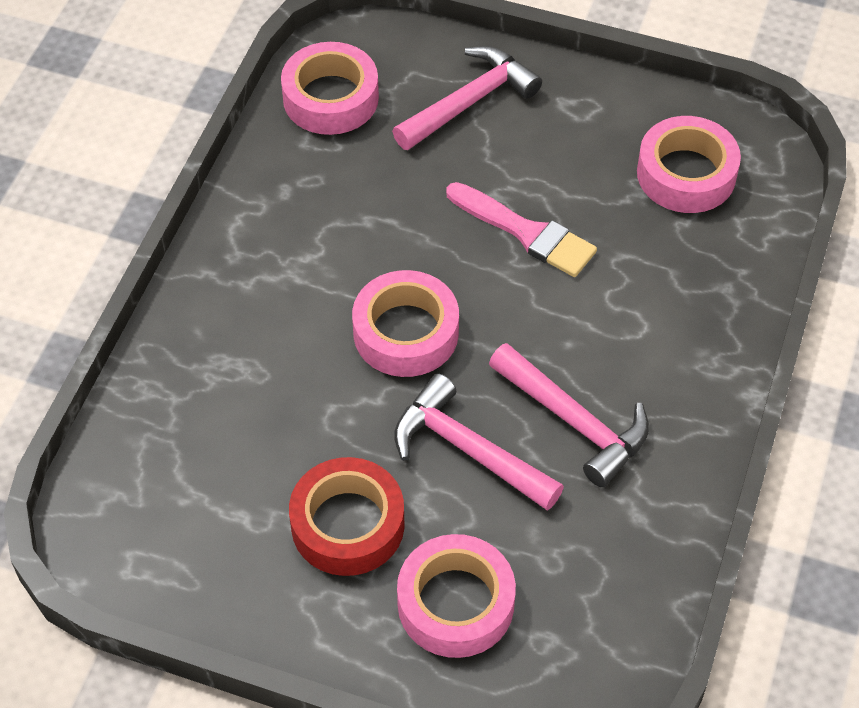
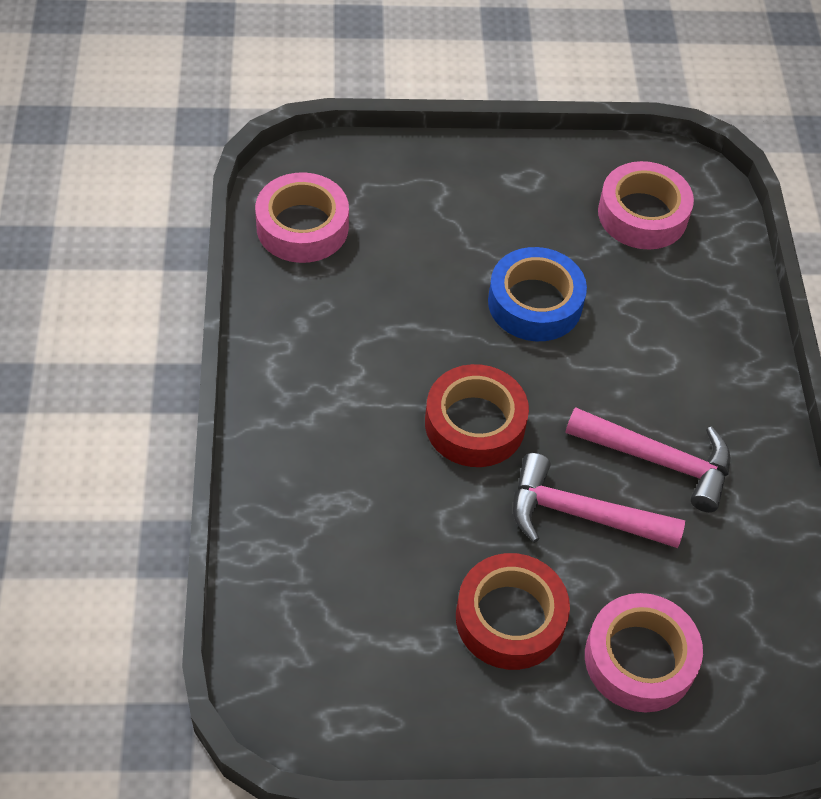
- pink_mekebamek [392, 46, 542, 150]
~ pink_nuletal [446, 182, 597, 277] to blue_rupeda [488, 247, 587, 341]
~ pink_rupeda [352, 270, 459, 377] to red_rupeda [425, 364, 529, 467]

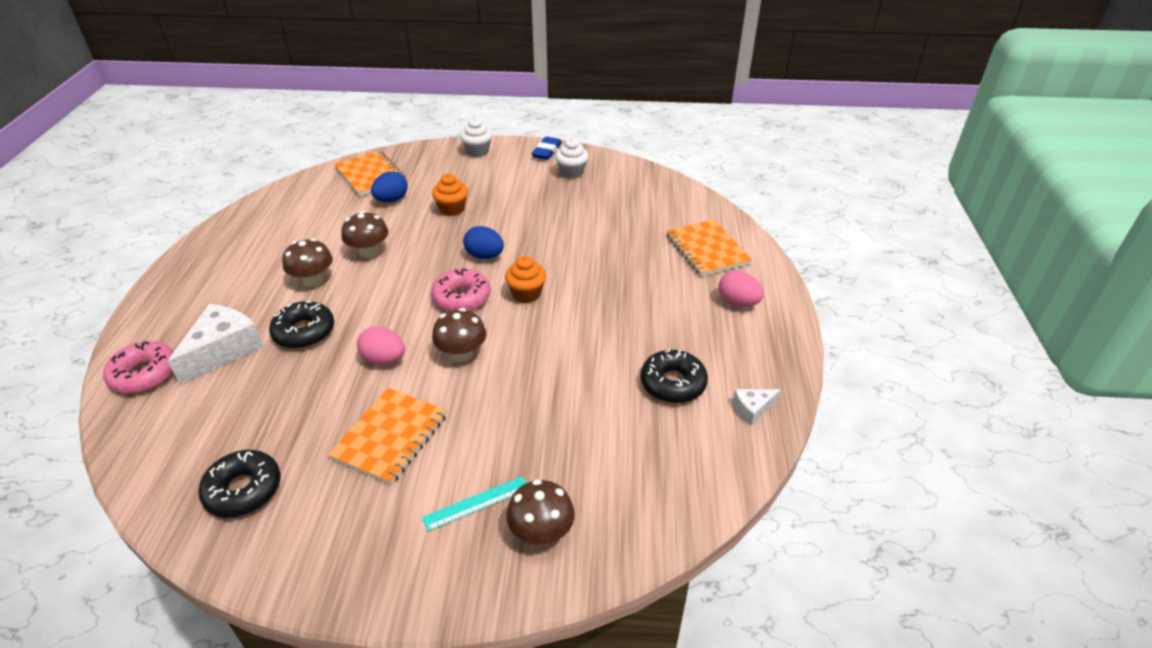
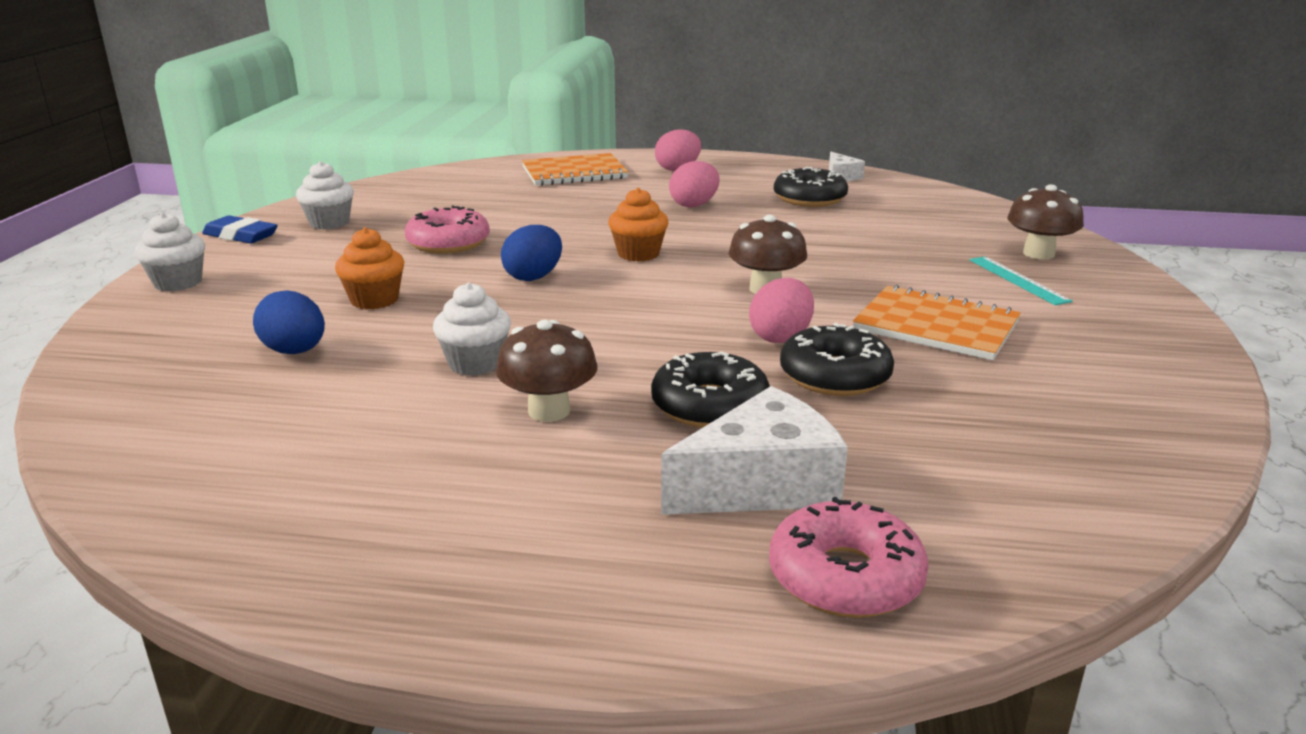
- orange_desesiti [334, 150, 406, 196]
+ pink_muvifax [669, 161, 720, 207]
~ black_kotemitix [198, 450, 281, 517] to [780, 322, 894, 396]
~ pink_kotemitix [431, 268, 491, 311] to [405, 205, 490, 254]
~ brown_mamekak [341, 211, 389, 258] to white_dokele [433, 282, 511, 376]
~ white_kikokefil [168, 304, 263, 385] = [661, 386, 848, 515] 120 degrees clockwise

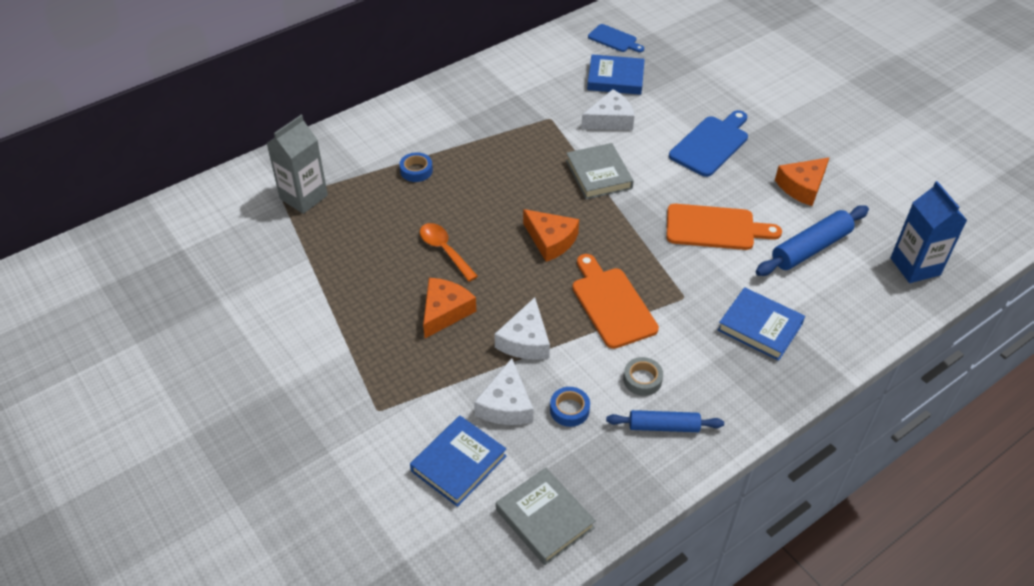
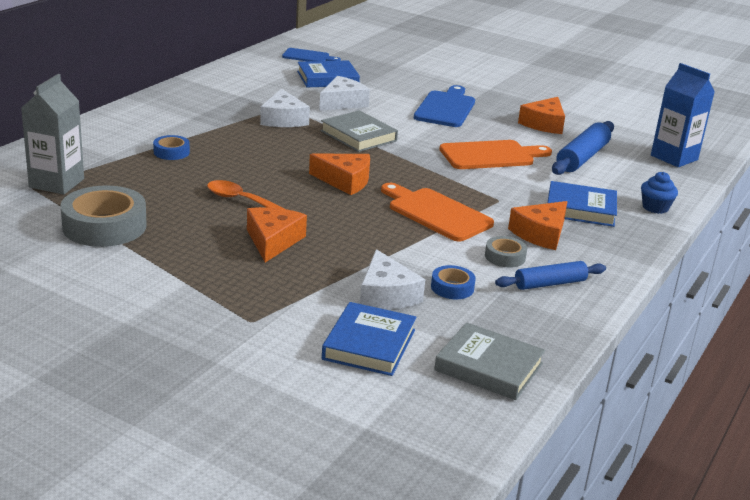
+ grey_rupeda [60, 185, 147, 247]
+ orange_kikokefil [508, 201, 568, 250]
+ blue_dokele [641, 172, 678, 214]
~ white_kikokefil [495, 297, 550, 360] to [260, 88, 310, 127]

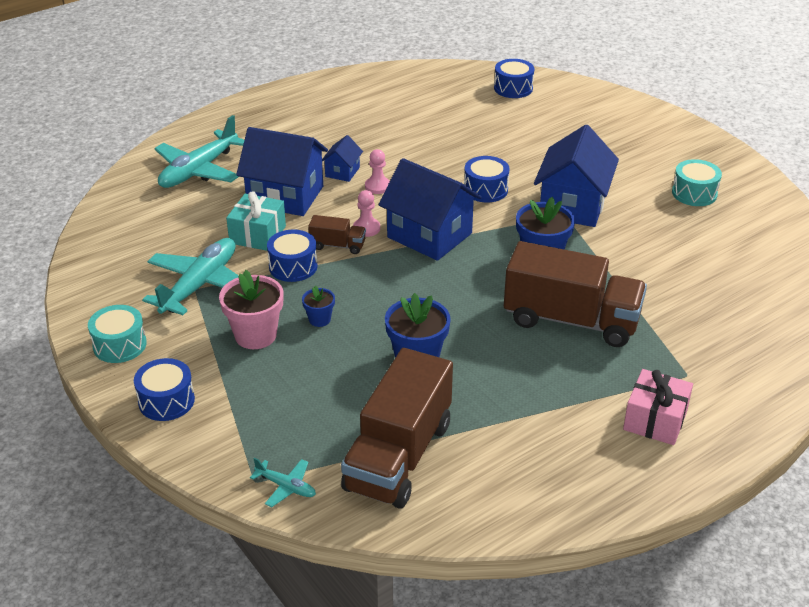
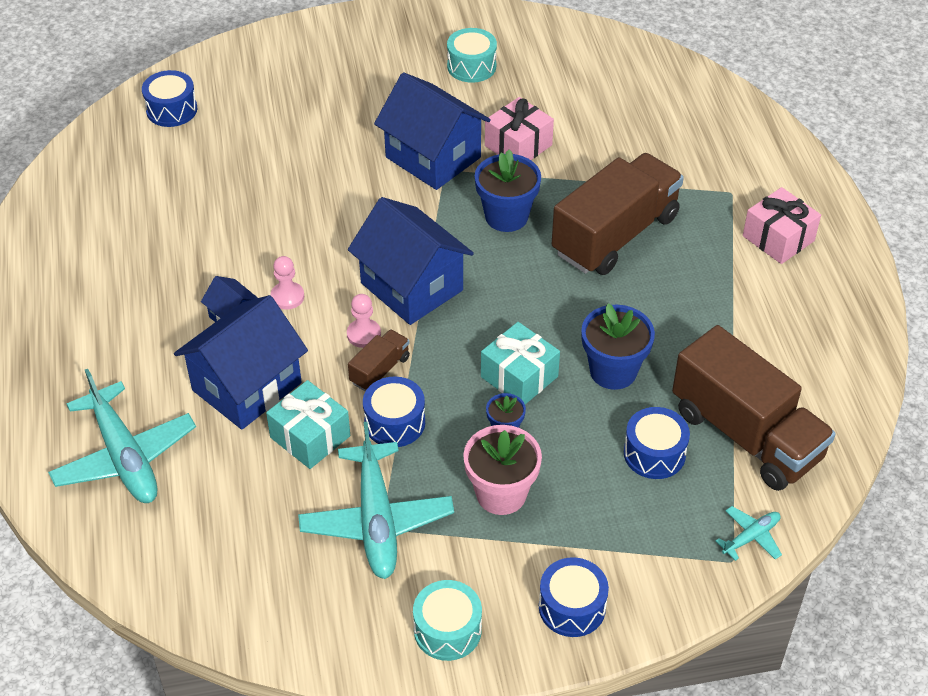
+ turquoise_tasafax [481, 322, 560, 404]
+ pink_tasafax [485, 97, 554, 160]
~ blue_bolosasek [464, 156, 510, 203] to [624, 407, 690, 479]
~ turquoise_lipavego [142, 238, 239, 315] = [298, 422, 454, 579] 150 degrees counterclockwise
~ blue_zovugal [379, 158, 482, 261] = [348, 197, 474, 325] 75 degrees clockwise

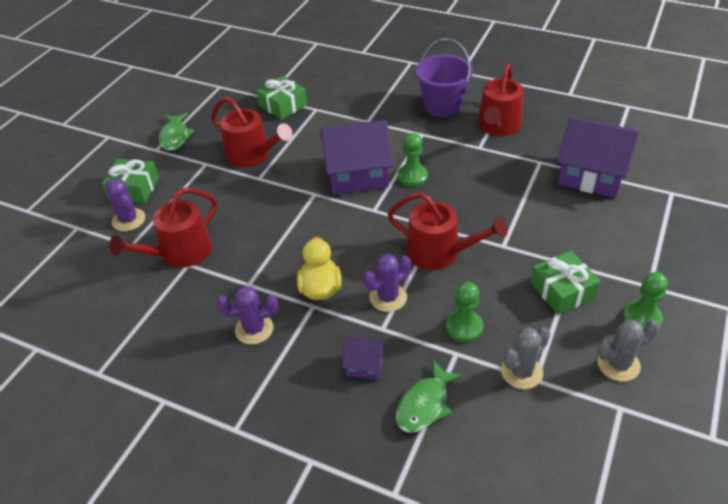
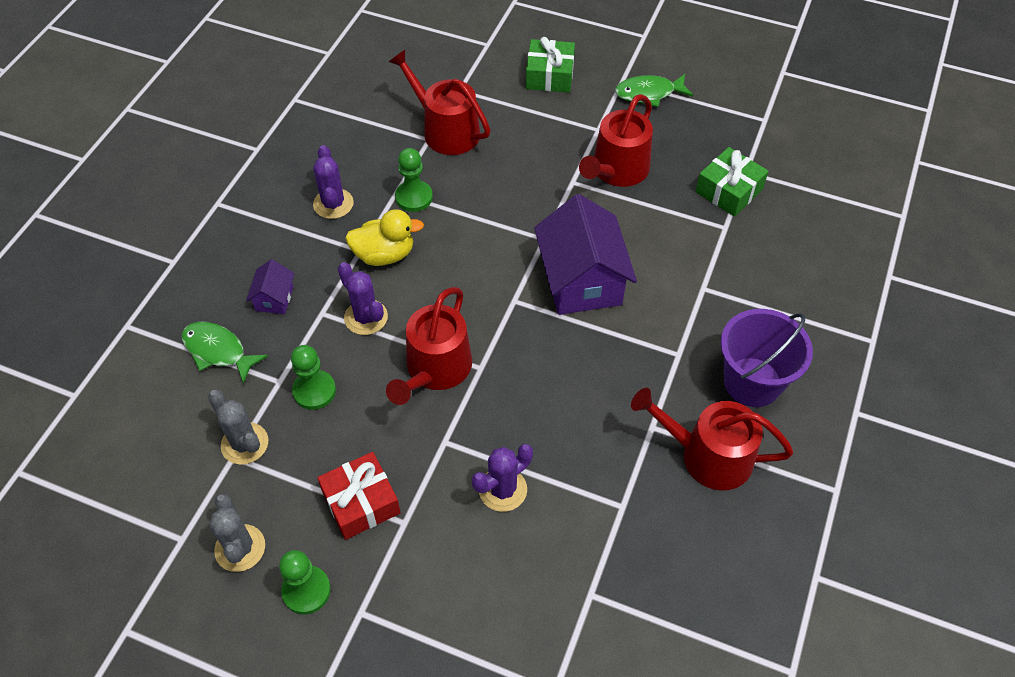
- purple_zovugal [557, 117, 640, 198]
~ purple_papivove [106, 178, 145, 231] to [472, 444, 533, 512]
~ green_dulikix [398, 133, 428, 187] to [395, 148, 433, 212]
~ green_tasafax [531, 251, 601, 315] to red_tasafax [317, 452, 401, 540]

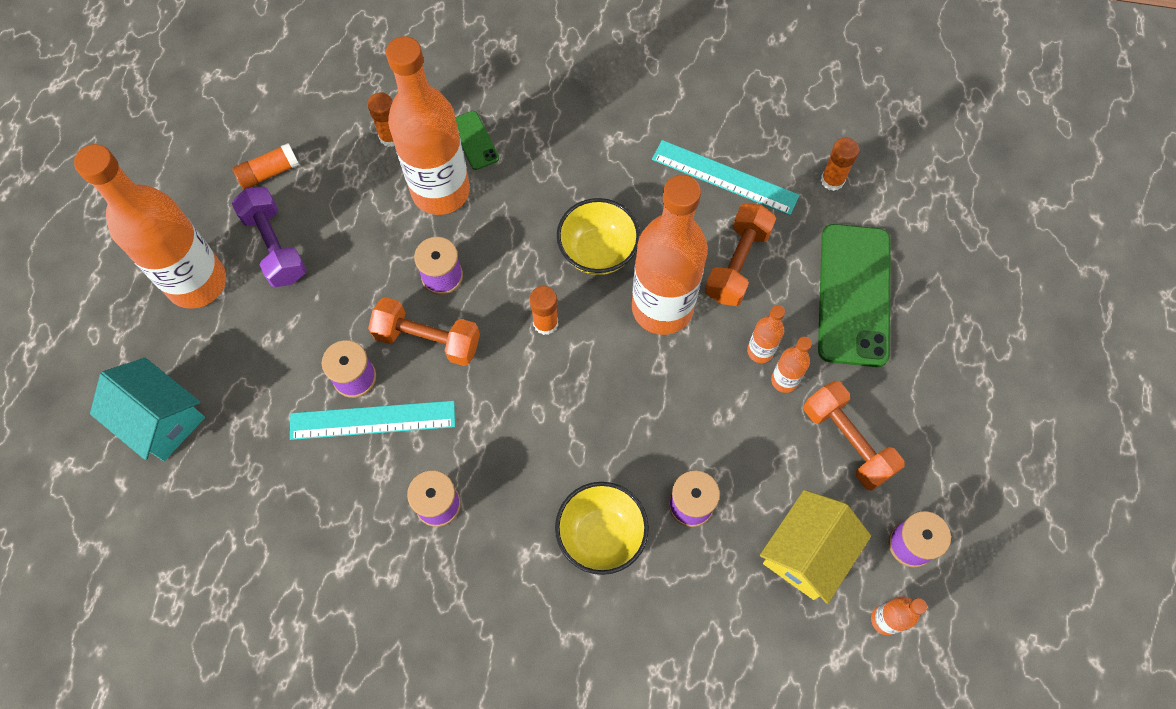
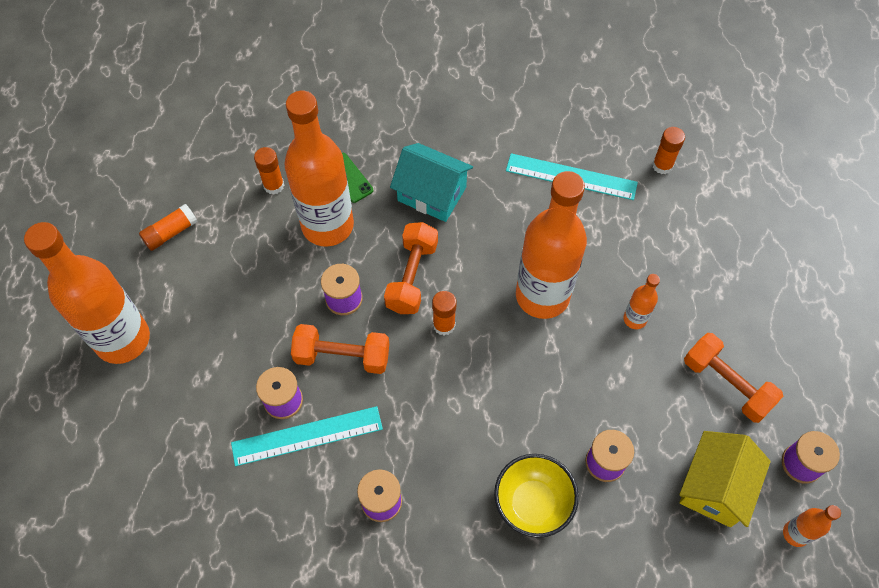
- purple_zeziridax [232, 187, 307, 287]
- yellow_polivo [557, 198, 640, 275]
- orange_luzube [771, 337, 812, 393]
- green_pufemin [818, 224, 891, 367]
~ turquoise_zovugal [90, 358, 205, 461] to [390, 143, 473, 222]
~ orange_zeziridax [705, 204, 776, 306] to [384, 222, 438, 314]

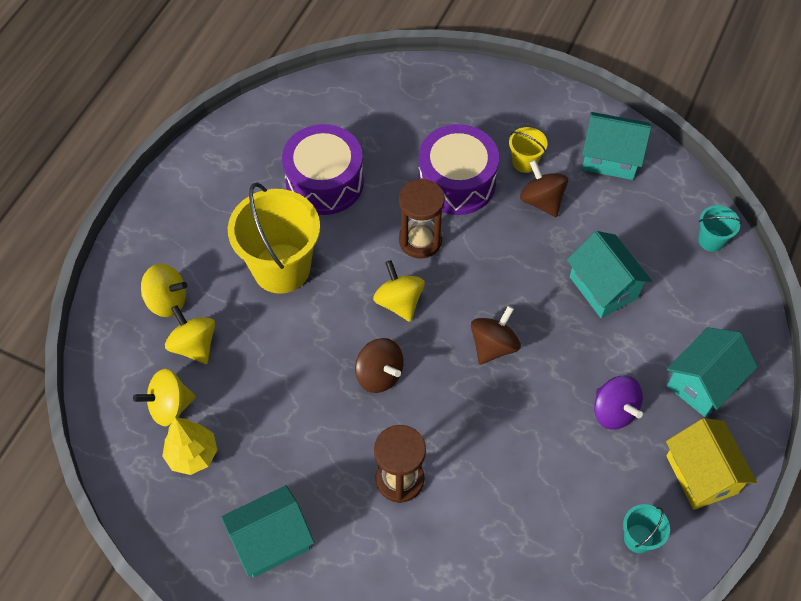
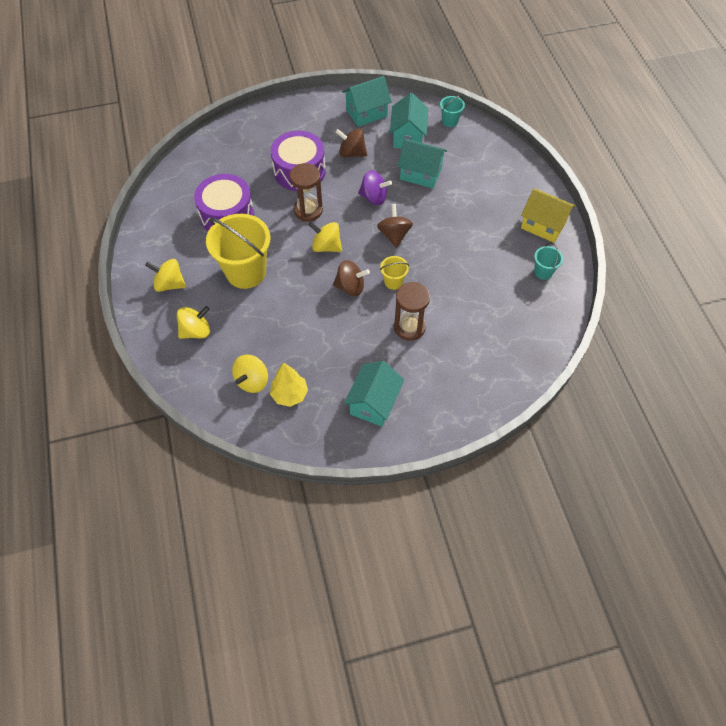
~ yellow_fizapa [165, 305, 215, 364] to [145, 259, 186, 292]
~ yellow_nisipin [509, 127, 548, 173] to [380, 256, 409, 290]
~ purple_fizapa [594, 376, 643, 430] to [358, 170, 392, 205]
~ turquoise_zovugal [667, 327, 758, 417] to [390, 93, 428, 149]

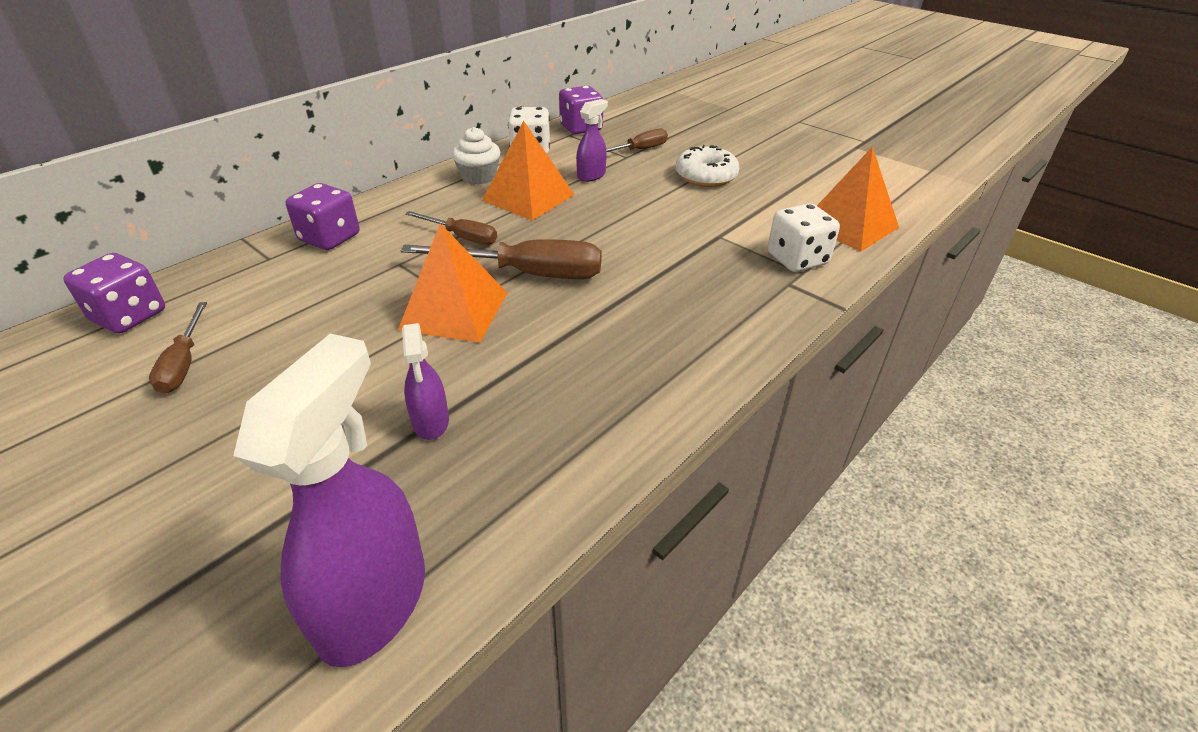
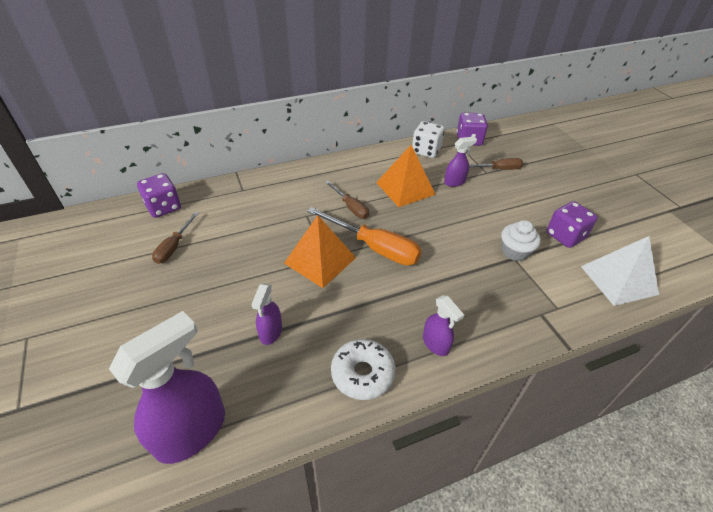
- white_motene [767, 203, 840, 272]
+ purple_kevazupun [423, 296, 464, 356]
~ purple_motene [286, 183, 360, 250] to [547, 201, 598, 248]
~ white_dokele [452, 127, 500, 185] to [501, 220, 541, 261]
~ white_kotemitix [676, 145, 739, 187] to [331, 339, 396, 400]
~ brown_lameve [401, 239, 602, 279] to orange_lameve [307, 207, 422, 266]
~ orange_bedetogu [817, 146, 899, 251] to white_bedetogu [581, 236, 659, 306]

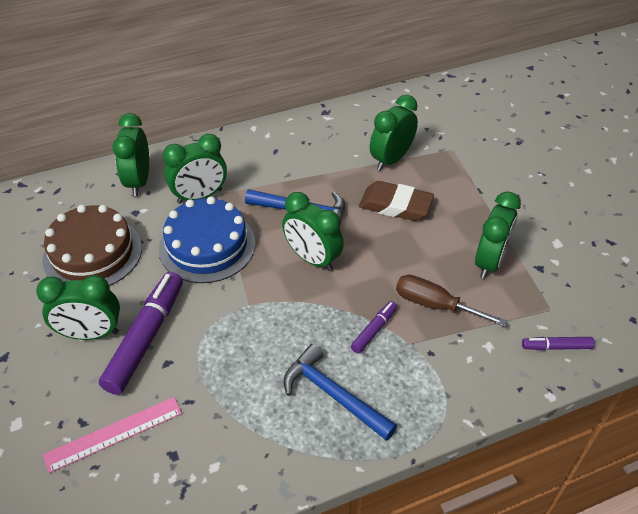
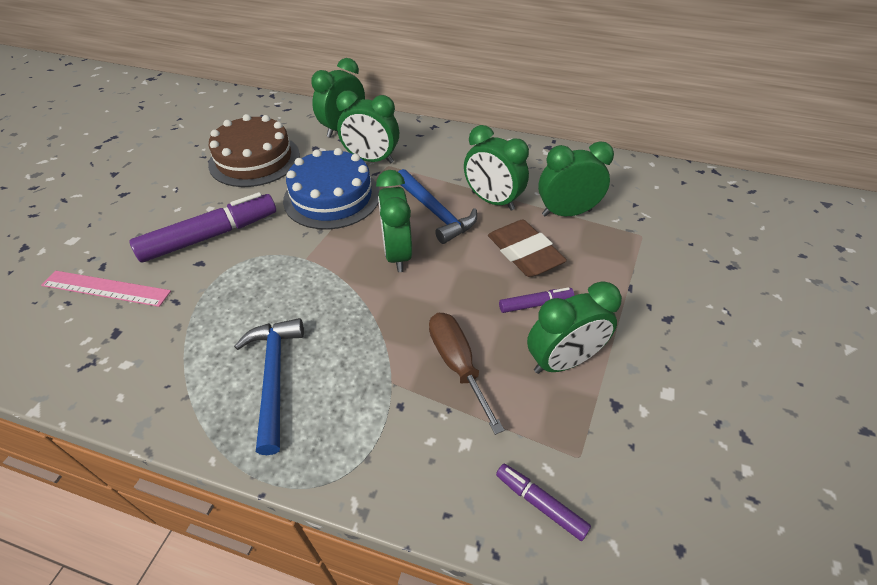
~ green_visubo [36, 275, 120, 340] to [464, 125, 529, 211]
~ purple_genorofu [351, 301, 397, 354] to [499, 287, 574, 313]

